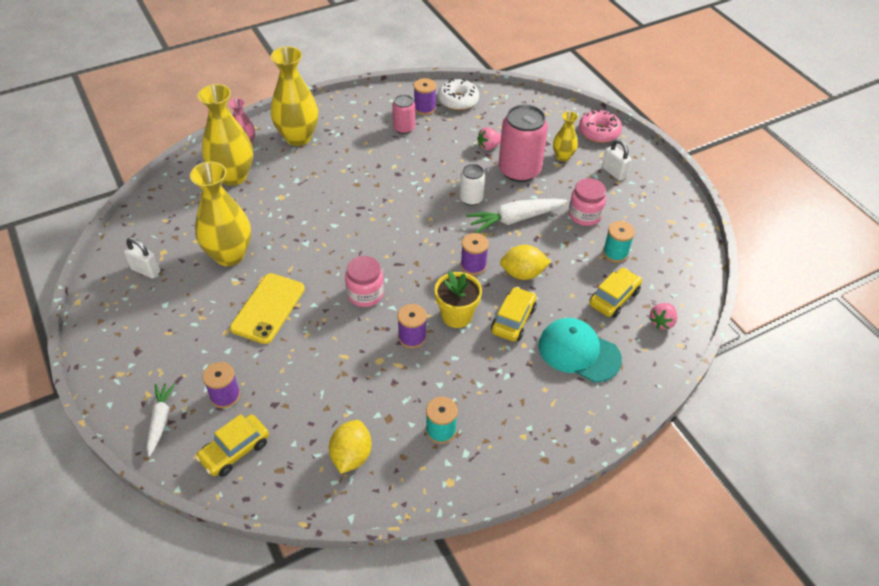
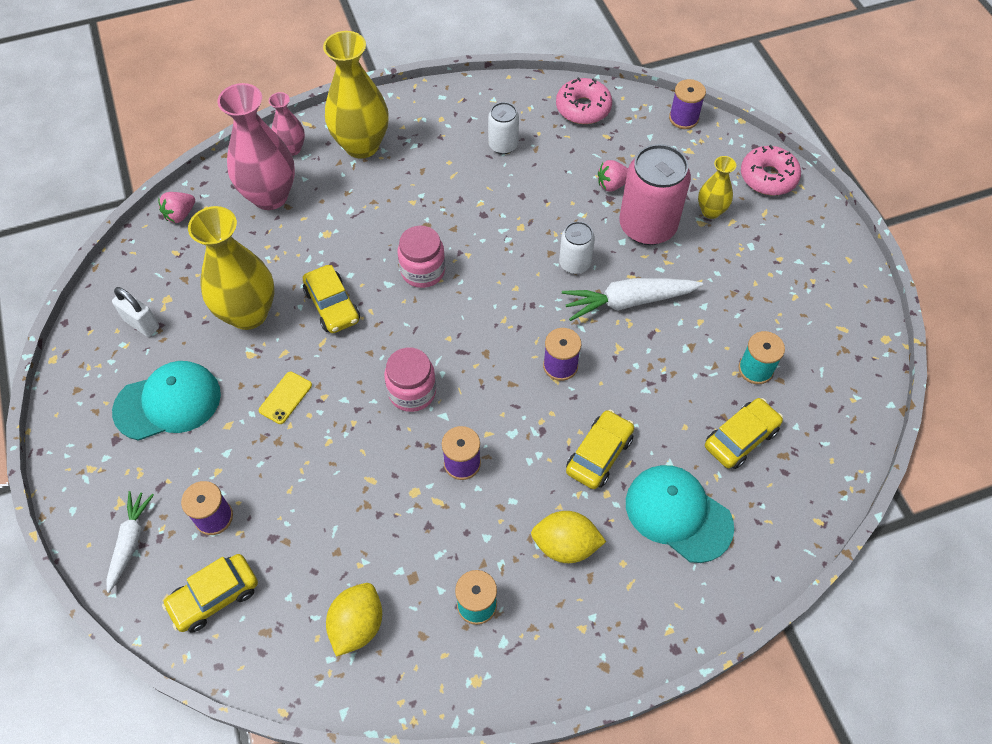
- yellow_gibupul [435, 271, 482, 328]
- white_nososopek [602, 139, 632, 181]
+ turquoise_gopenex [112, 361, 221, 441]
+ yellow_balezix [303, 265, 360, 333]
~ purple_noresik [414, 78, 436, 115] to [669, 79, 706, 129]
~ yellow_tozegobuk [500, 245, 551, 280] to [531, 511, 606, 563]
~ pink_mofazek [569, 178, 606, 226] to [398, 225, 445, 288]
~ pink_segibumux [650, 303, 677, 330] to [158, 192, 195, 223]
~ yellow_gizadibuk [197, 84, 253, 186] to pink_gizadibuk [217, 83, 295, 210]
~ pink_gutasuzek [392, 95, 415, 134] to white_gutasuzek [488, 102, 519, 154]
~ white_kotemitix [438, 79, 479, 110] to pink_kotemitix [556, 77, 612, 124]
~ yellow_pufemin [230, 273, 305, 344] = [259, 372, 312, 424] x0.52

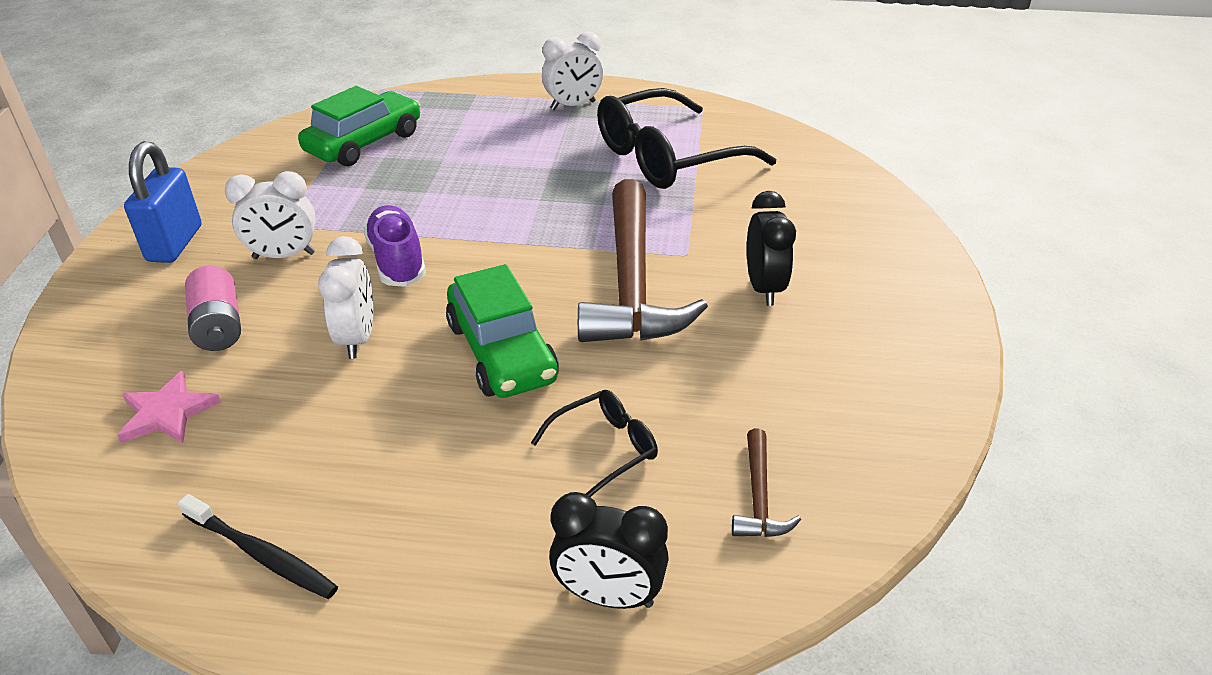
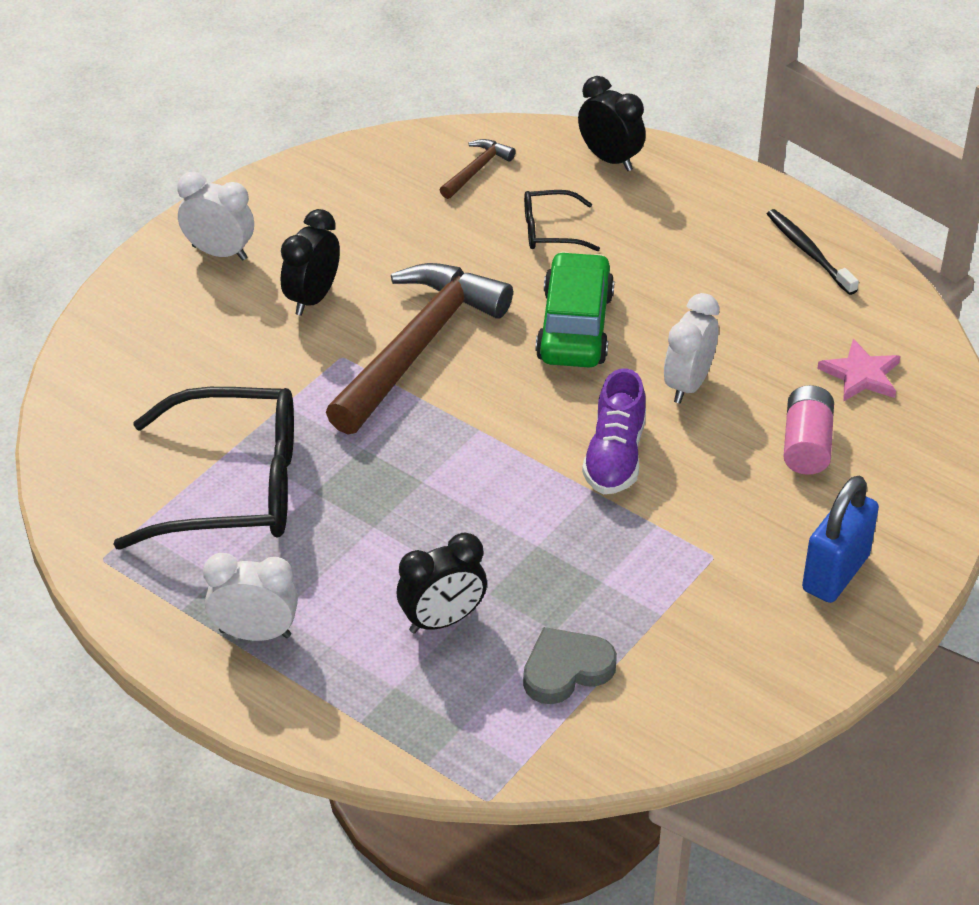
+ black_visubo [397, 533, 487, 633]
~ white_visubo [225, 171, 316, 259] to [178, 172, 254, 260]
~ green_balezix [298, 86, 420, 166] to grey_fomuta [523, 627, 617, 704]

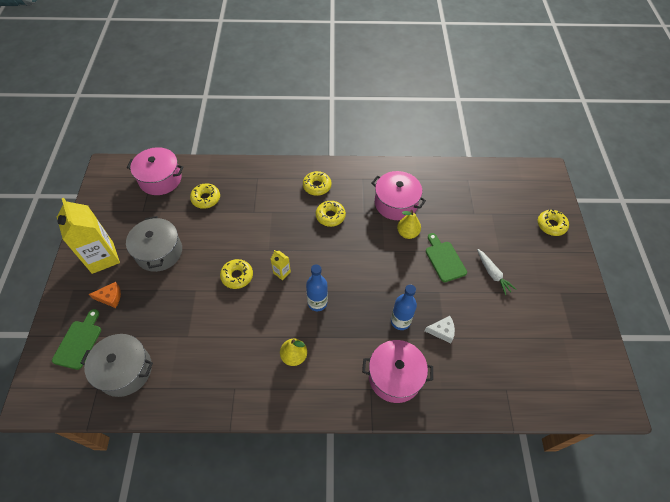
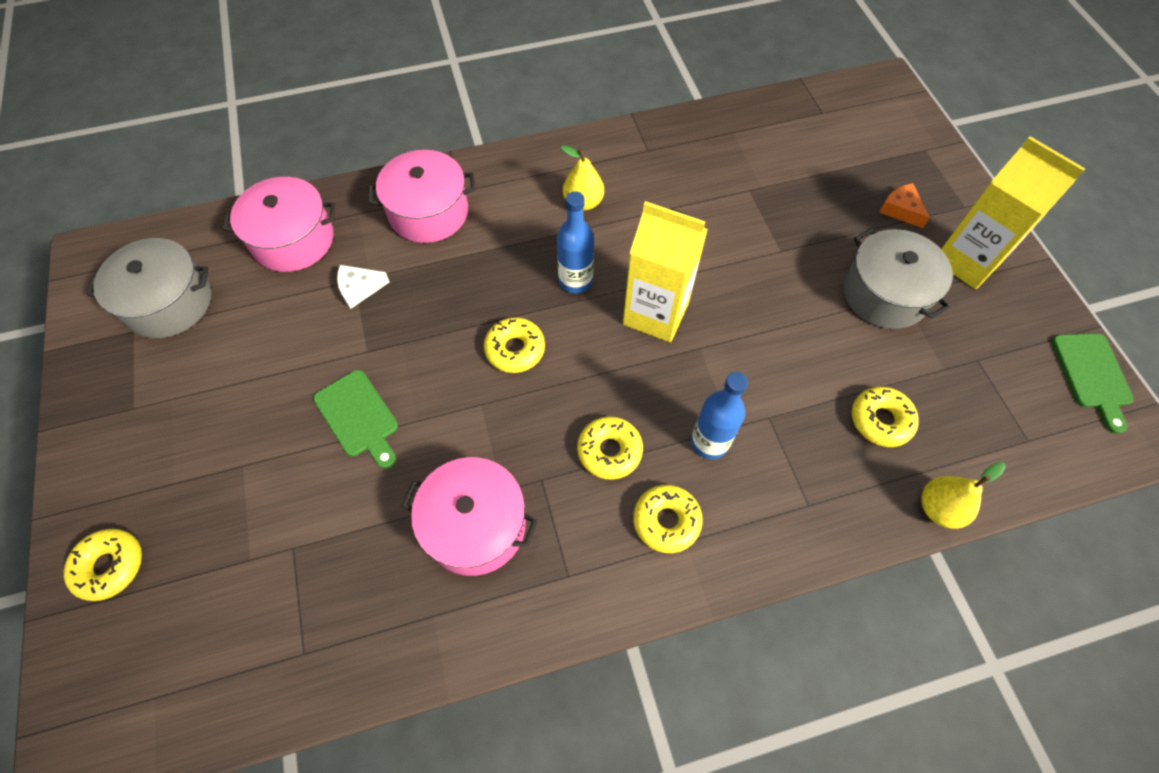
- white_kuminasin [477, 249, 516, 295]
~ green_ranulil [52, 309, 101, 370] to [1051, 333, 1134, 434]
~ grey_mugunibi [81, 334, 153, 397] to [87, 238, 211, 338]
~ pink_mugunibi [127, 147, 183, 195] to [223, 177, 335, 272]
~ yellow_kotemitix [220, 259, 253, 289] to [484, 317, 545, 373]
~ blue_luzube [391, 284, 417, 330] to [691, 372, 748, 459]
~ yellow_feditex [397, 210, 421, 239] to [921, 462, 1006, 529]
~ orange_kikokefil [89, 282, 121, 308] = [879, 183, 930, 228] 75 degrees clockwise
~ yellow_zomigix [271, 250, 291, 280] = [623, 201, 708, 342] x2.25

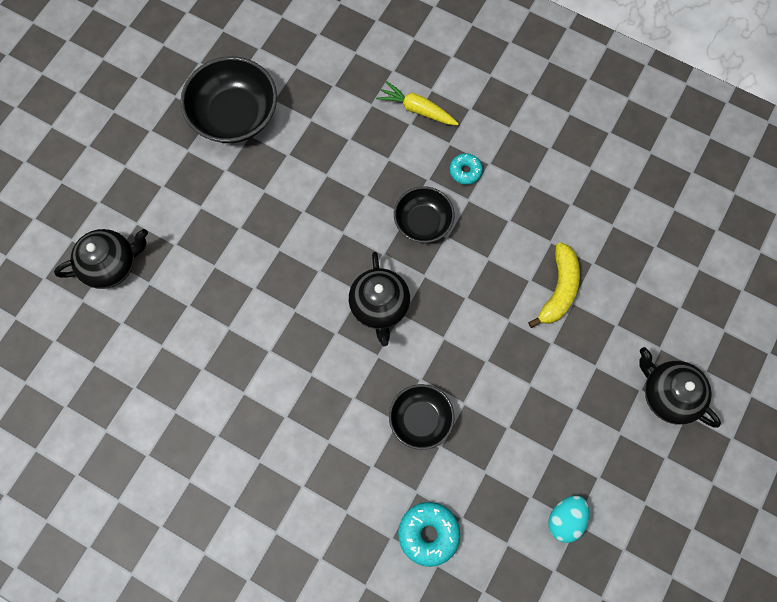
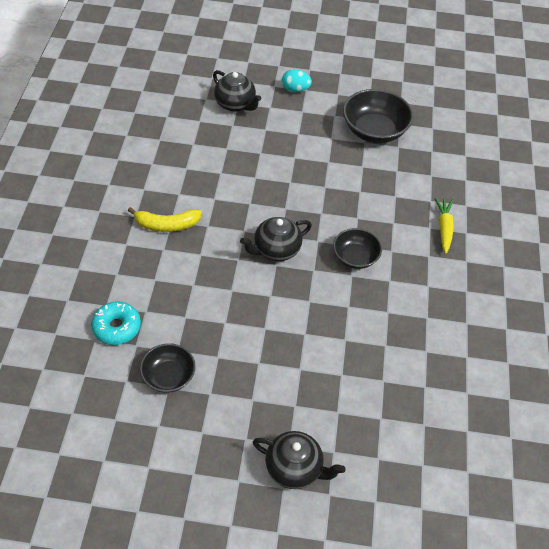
- turquoise_kotemitix [450, 153, 483, 185]
~ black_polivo [389, 384, 454, 450] to [140, 343, 196, 393]
~ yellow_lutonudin [528, 242, 580, 328] to [128, 207, 202, 232]
~ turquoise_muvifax [548, 496, 589, 543] to [282, 69, 312, 92]
~ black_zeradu [639, 347, 721, 428] = [253, 431, 346, 489] 90 degrees clockwise

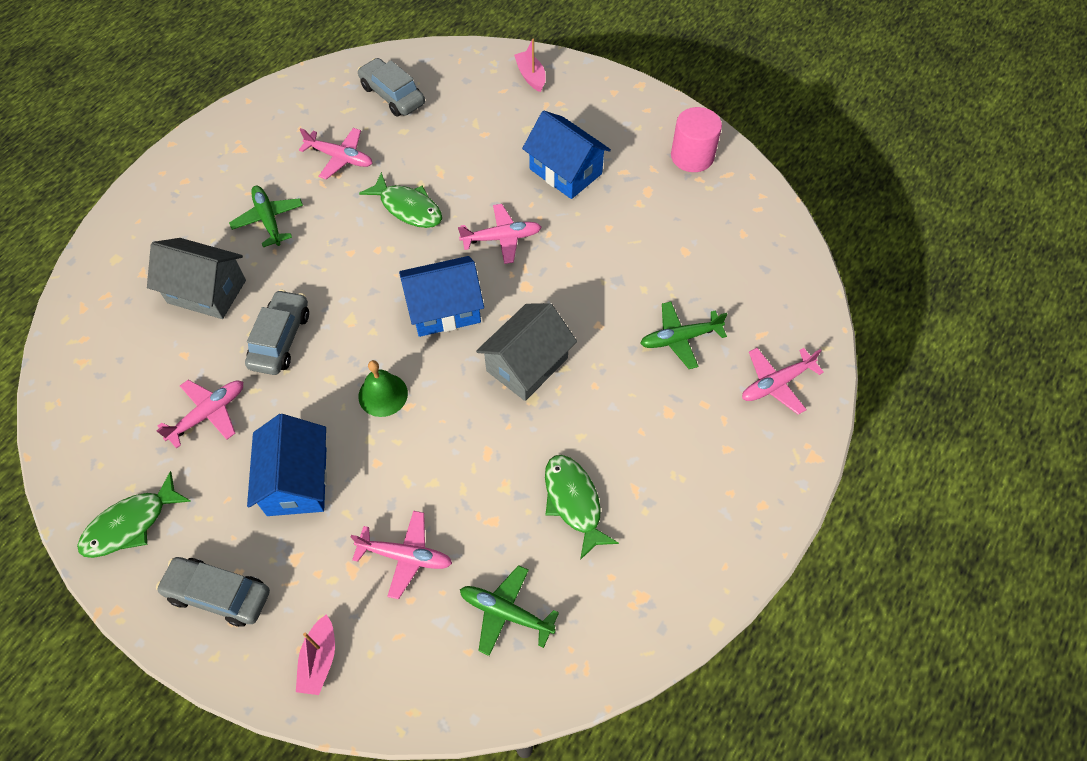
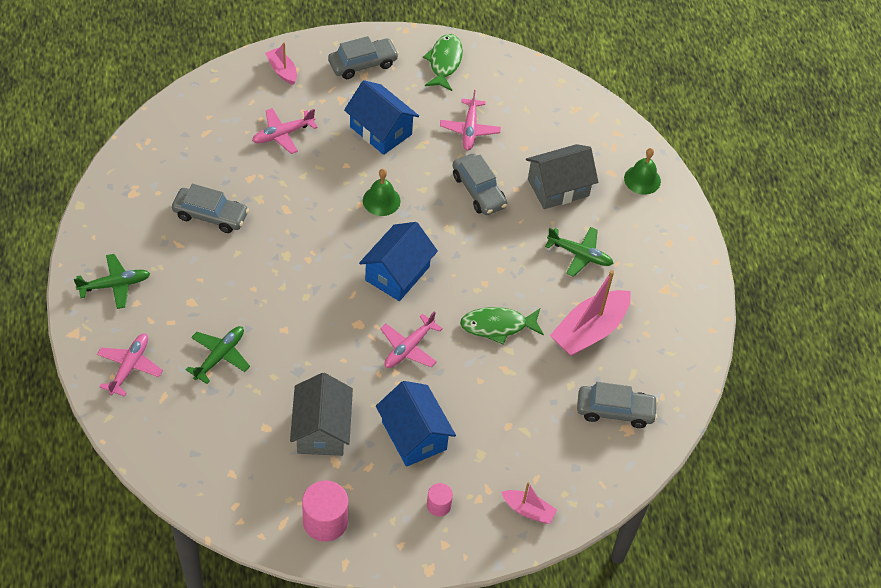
+ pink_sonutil [427, 483, 453, 516]
+ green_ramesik [624, 148, 661, 195]
~ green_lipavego [460, 565, 559, 656] to [74, 254, 150, 309]
~ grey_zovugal [476, 303, 577, 401] to [290, 373, 353, 456]
~ pink_lipavego [299, 128, 372, 180] to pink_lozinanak [550, 270, 631, 356]
~ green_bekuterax [545, 455, 619, 560] to grey_balezix [172, 184, 249, 233]
~ blue_zovugal [522, 111, 611, 199] = [376, 381, 456, 467] 60 degrees clockwise

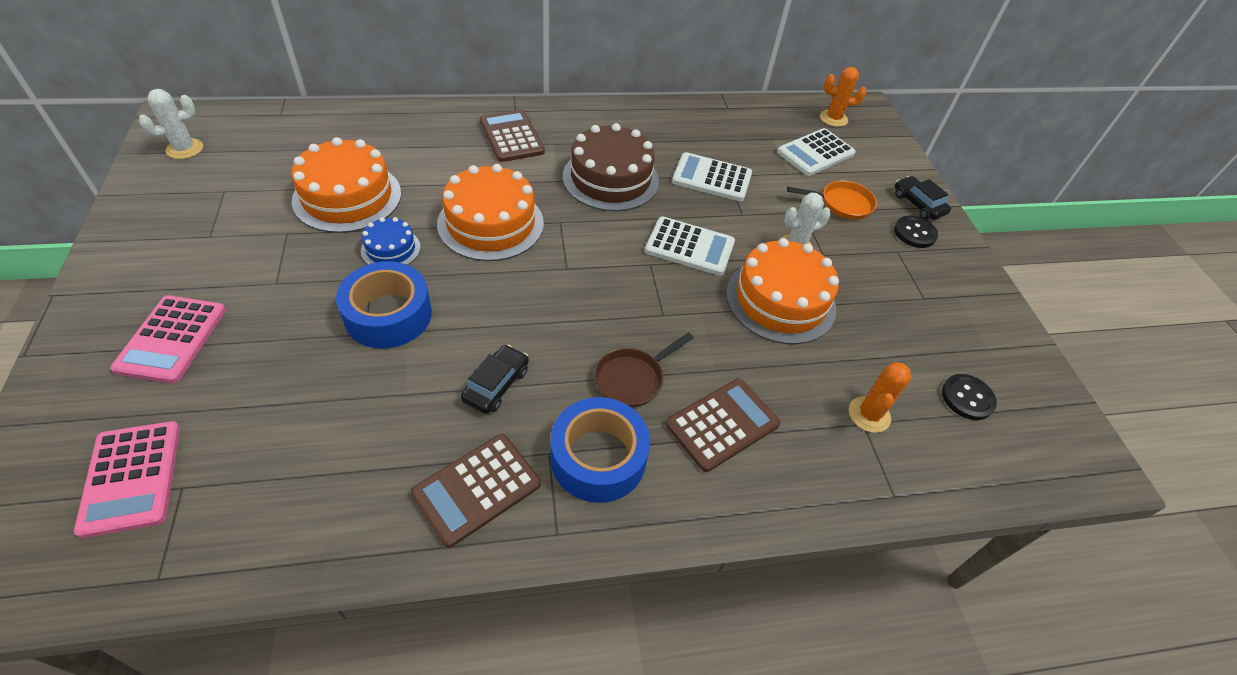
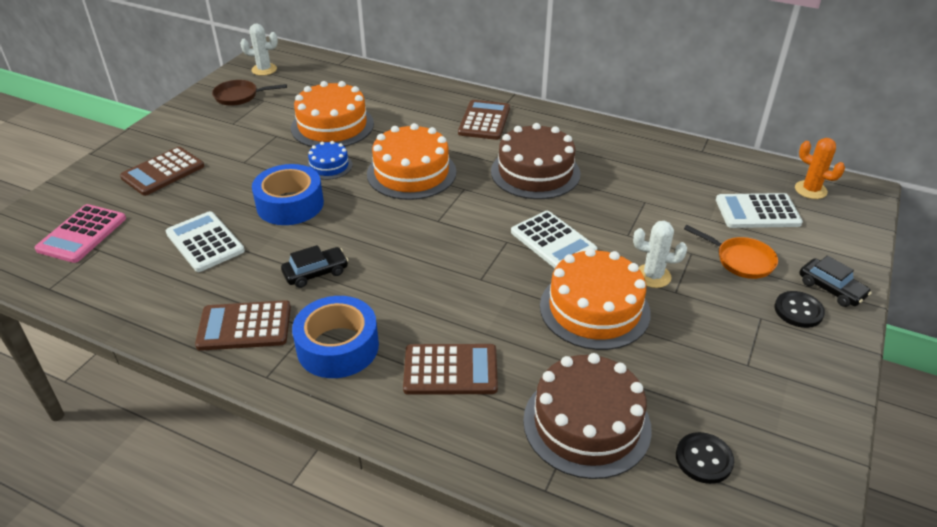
~ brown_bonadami [594, 333, 694, 408] to [212, 80, 287, 106]
~ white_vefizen [672, 152, 752, 201] to [166, 211, 245, 272]
~ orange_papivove [849, 362, 911, 433] to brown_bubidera [523, 353, 652, 479]
~ pink_vefizen [110, 295, 226, 383] to brown_vefizen [120, 147, 204, 196]
~ black_balezix [894, 176, 951, 220] = [800, 256, 872, 307] 135 degrees clockwise

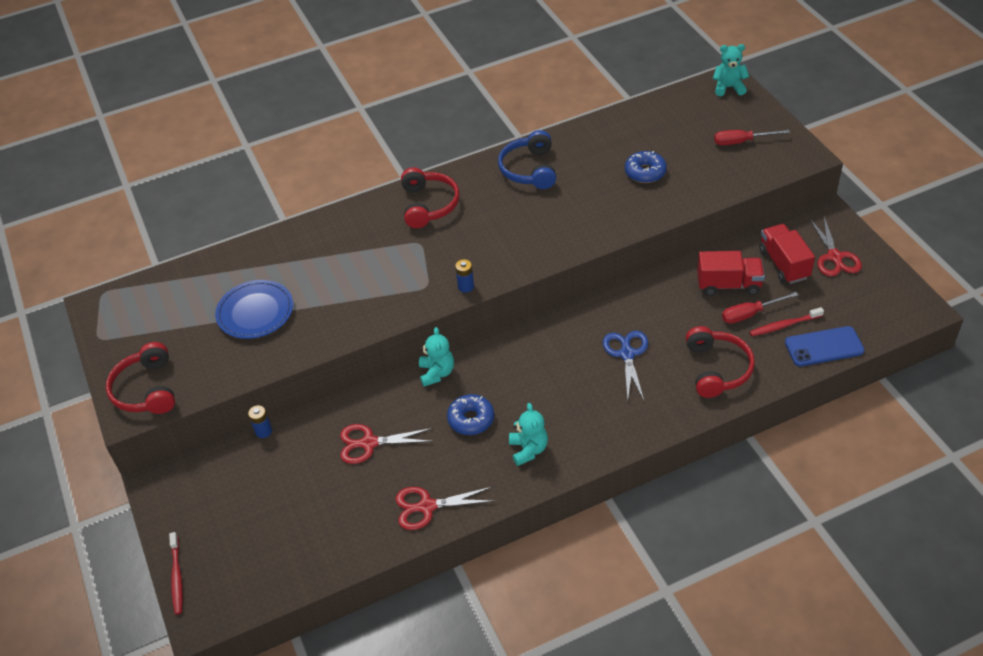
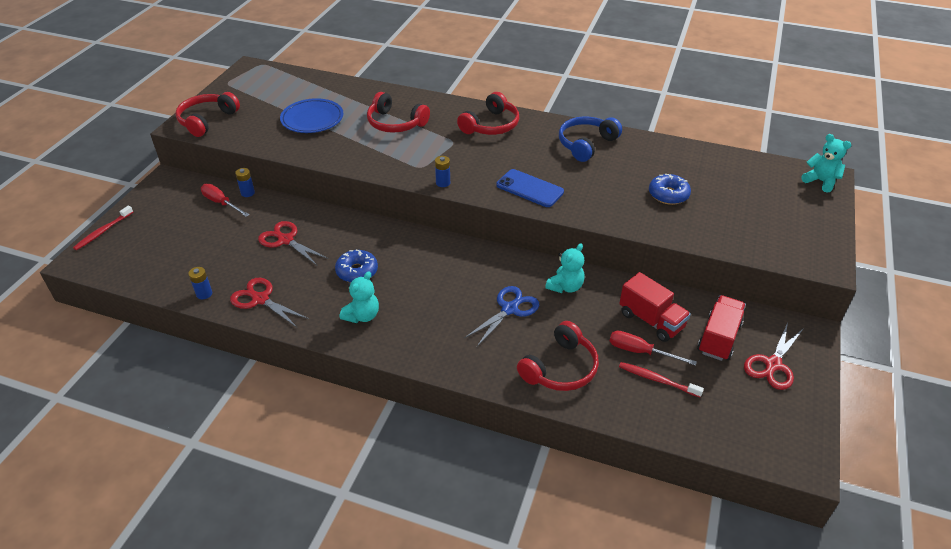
+ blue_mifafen [188, 267, 212, 299]
+ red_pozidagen [367, 92, 430, 133]
~ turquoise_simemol [419, 327, 454, 387] to [545, 243, 585, 293]
~ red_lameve [714, 130, 790, 145] to [201, 184, 250, 217]
~ blue_pufemin [785, 326, 864, 366] to [496, 169, 564, 207]

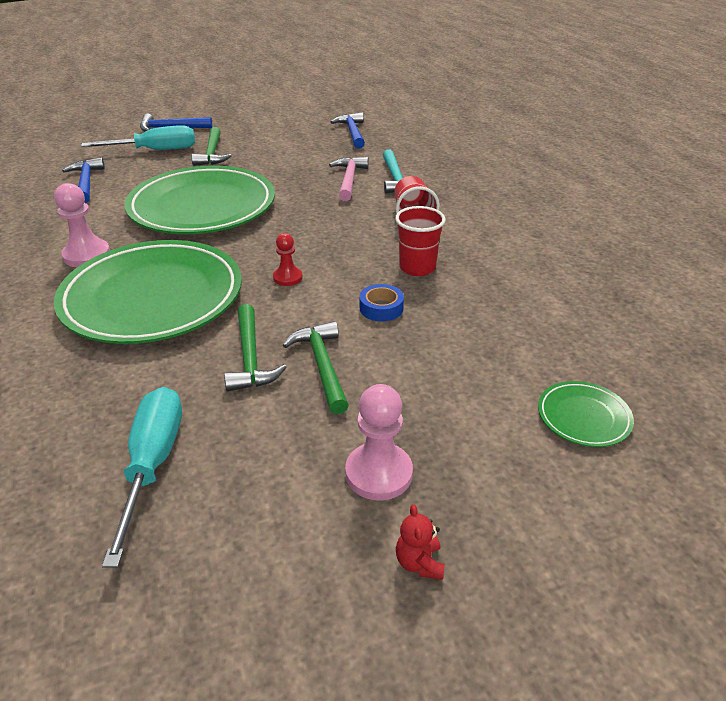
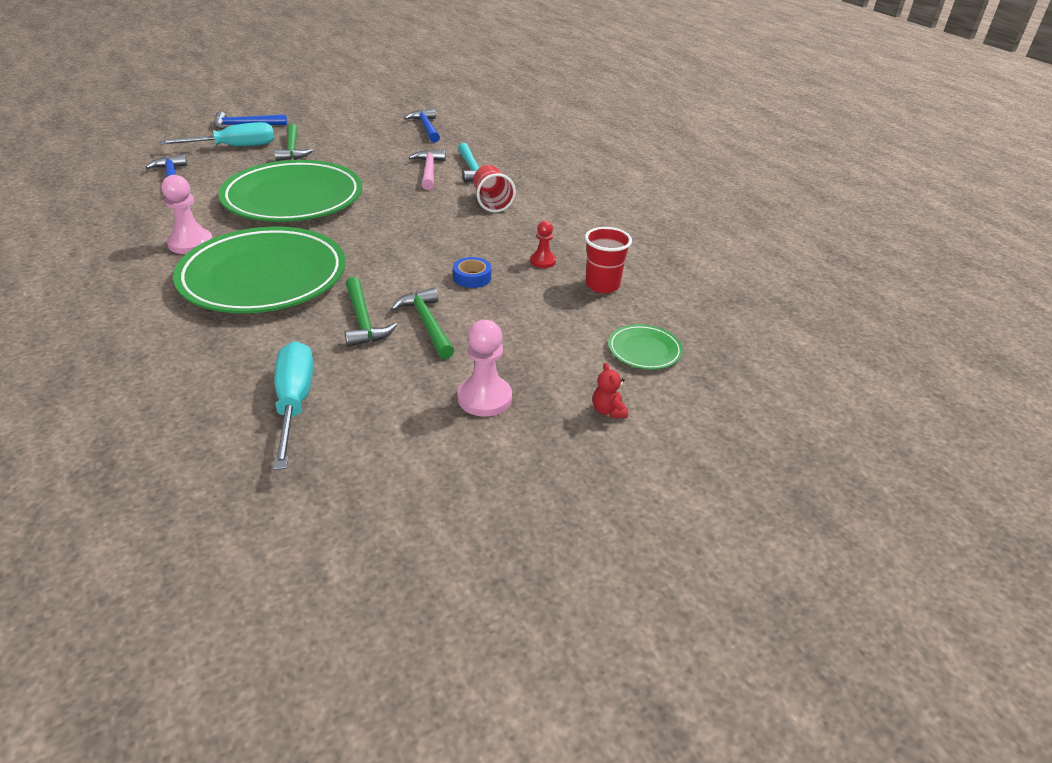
~ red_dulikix [273, 233, 303, 286] to [530, 221, 556, 268]
~ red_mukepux [395, 206, 446, 276] to [585, 227, 632, 293]
~ red_simemol [396, 504, 445, 580] to [593, 363, 628, 418]

